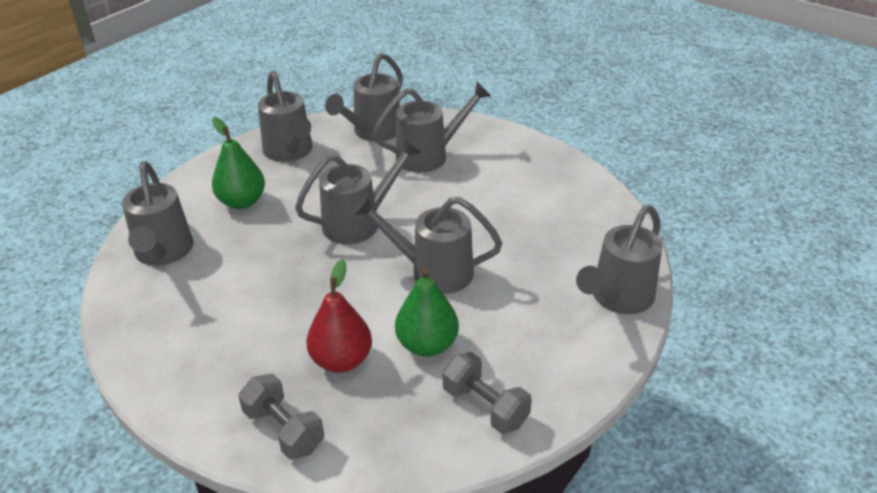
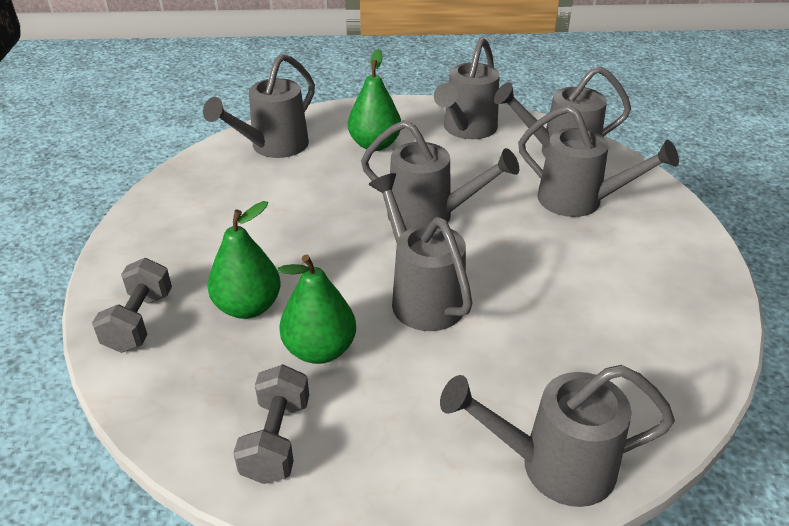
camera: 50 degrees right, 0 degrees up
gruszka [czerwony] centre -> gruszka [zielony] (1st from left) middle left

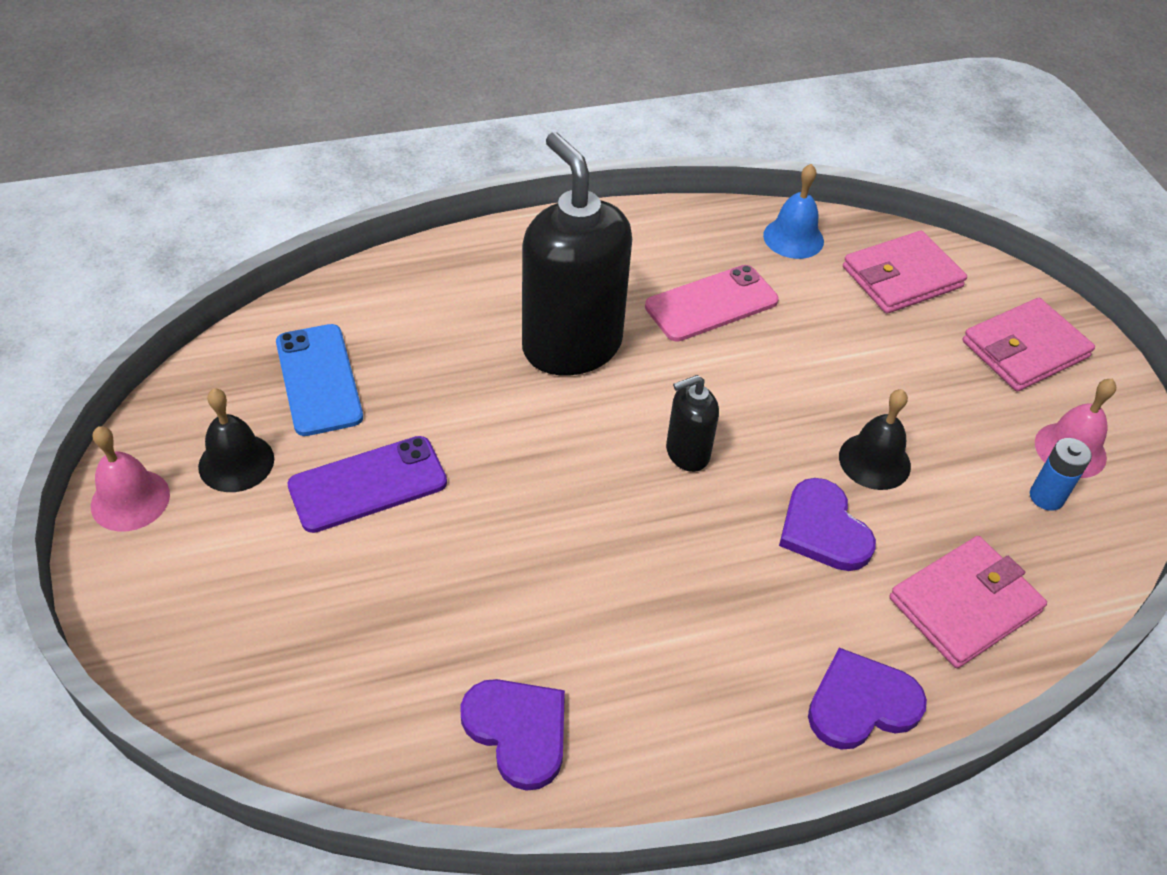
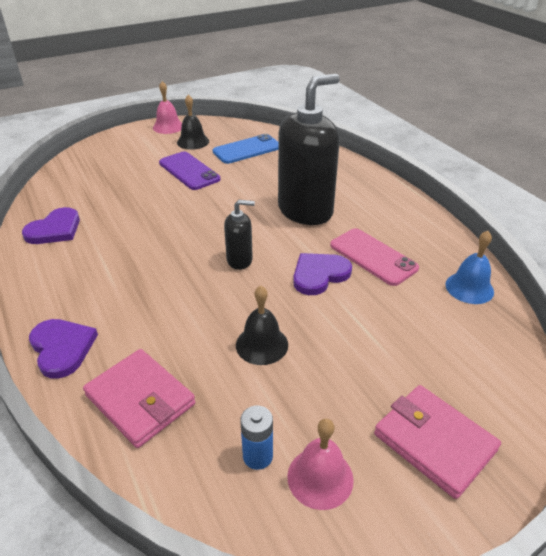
camera: 80 degrees right, 10 degrees down
portfel [różowy] (1st from left) top right -> none
serce [fioletowy] (2nd from left in the first image) middle right -> serce [fioletowy] (3rd from left) centre, moved
dozownik mydła [czarny] (2nd from left in the first image) centre -> dozownik mydła [czarny] (1st from left) centre, 120 degrees clockwise

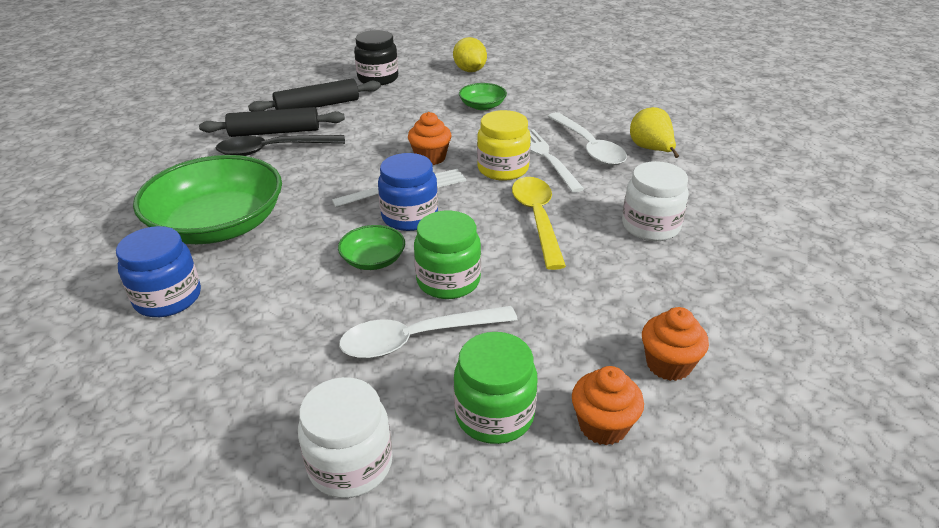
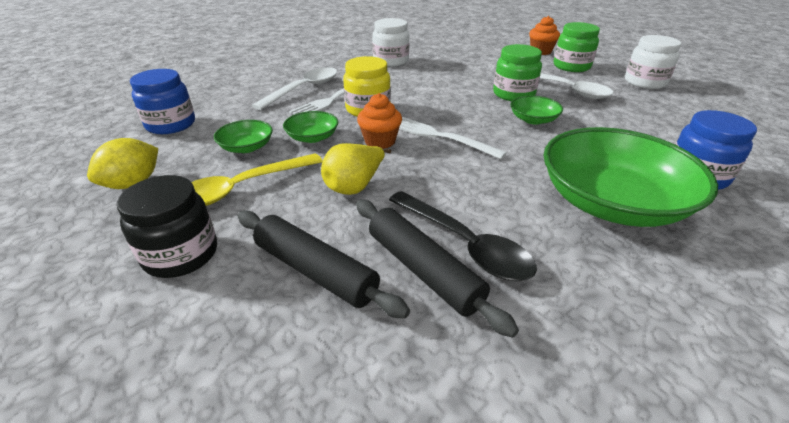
camera: 120 degrees left, 0 degrees up
muffinka [pomarańczowy] (3rd from left) middle right -> none
none -> miska [zielony] (2nd from left) top centre
słoik [niebieski] (2nd from left in the first image) centre -> słoik [niebieski] (1st from left) top left, moved
łyżka [żółty] centre -> łyżka [żółty] middle left, moved
gruszka [żółty] top right -> gruszka [żółty] centre, moved

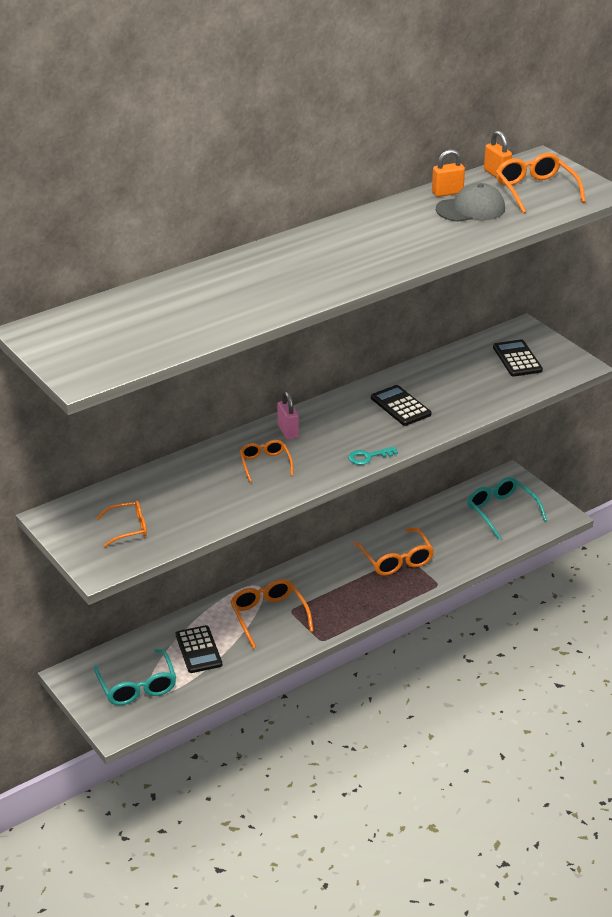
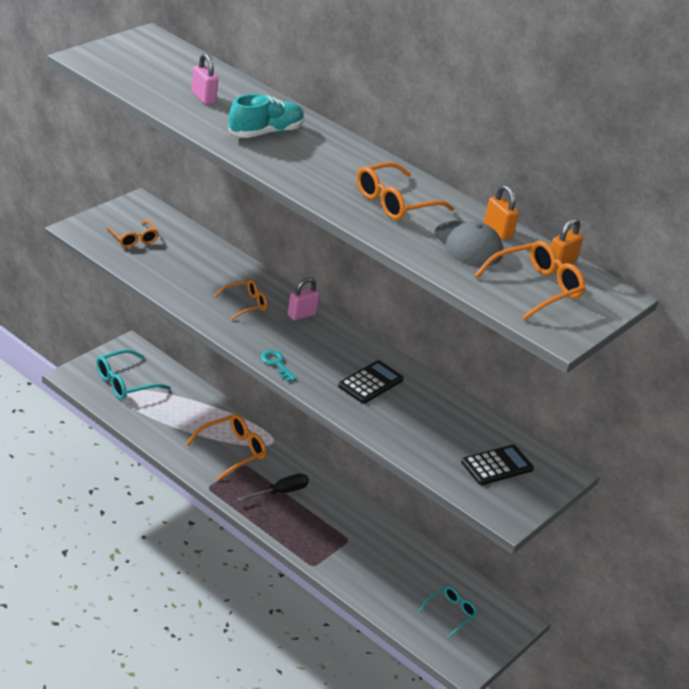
camera: 70 degrees right, 0 degrees up
kalkulator [czarny] (1st from left) bottom left -> none
none -> kłódka [różowy] (1st from left) top left
none -> but [turkusowy] top centre
none -> śrubokręt [czarny] bottom centre
okulary [pomarańczowy] (4th from left) centre -> okulary [pomarańczowy] (4th from left) top centre, moved
okulary [turkusowy] (2nd from left) middle right -> okulary [turkusowy] (2nd from left) bottom centre, x0.64

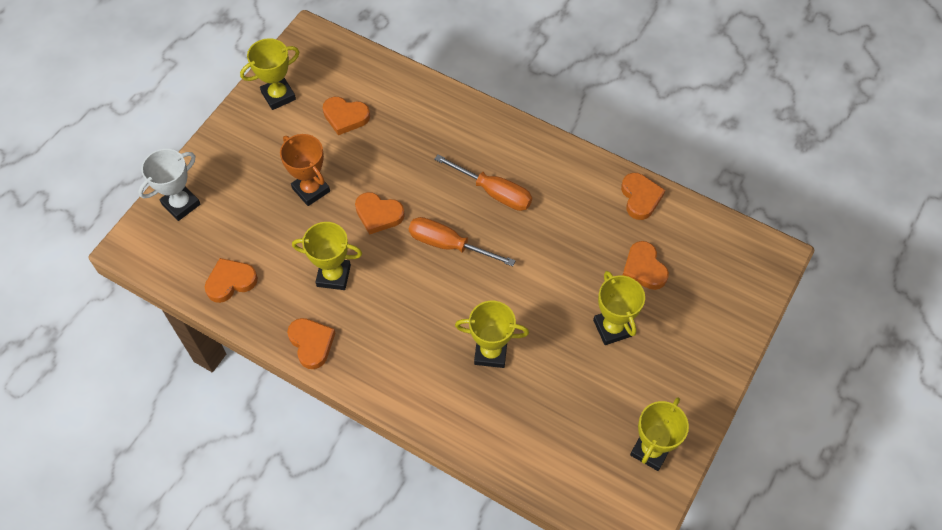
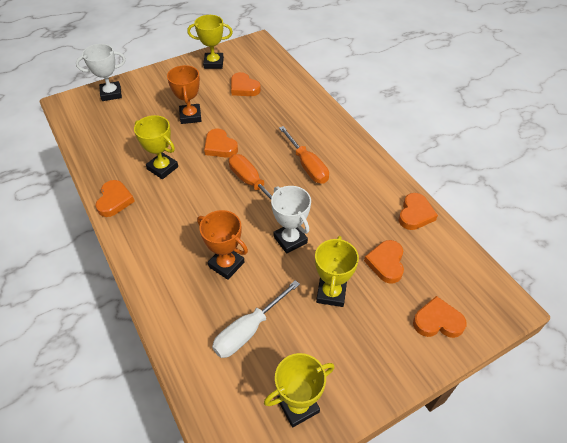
camera: 30 degrees right, 10 degrees down
none -> śrubokręt [biały] bottom centre
none -> puchar [biały] (2nd from left) centre
serce [pomarańczowy] (1st from left in the first image) middle left -> serce [pomarańczowy] (6th from left) bottom right, moved
puchar [żółty] (3rd from left) centre -> puchar [pomarańczowy] (2nd from left) centre

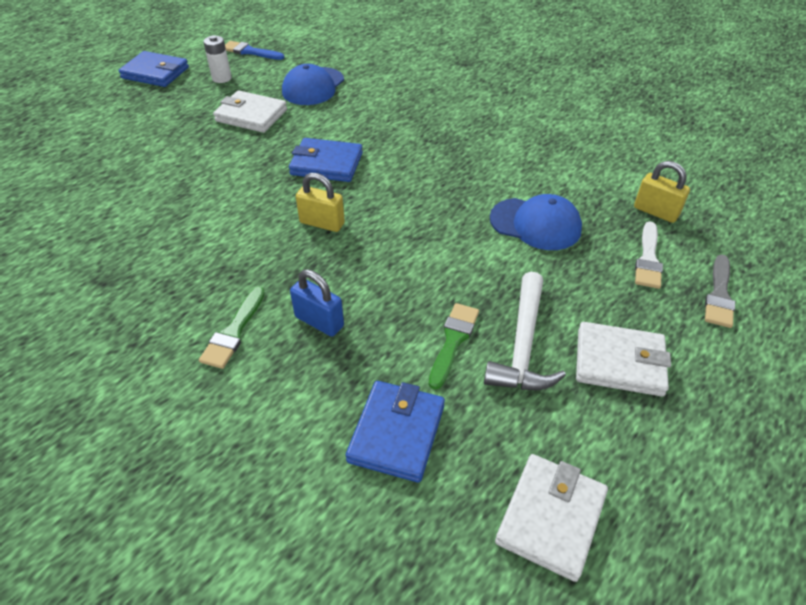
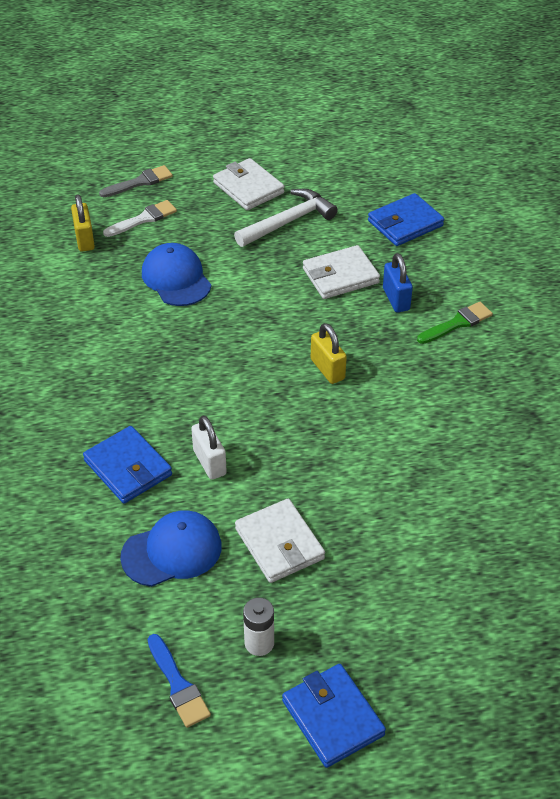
camera: 140 degrees left, 0 degrees up
pędzel [zielony] (2nd from left) centre -> none
none -> kłódka [biały] centre
portfel [niebieski] (2nd from left in the first image) top centre -> portfel [niebieski] (1st from left) middle left, moved
portfel [biały] (2nd from left in the first image) bottom right -> portfel [biały] (3rd from left) centre, moved

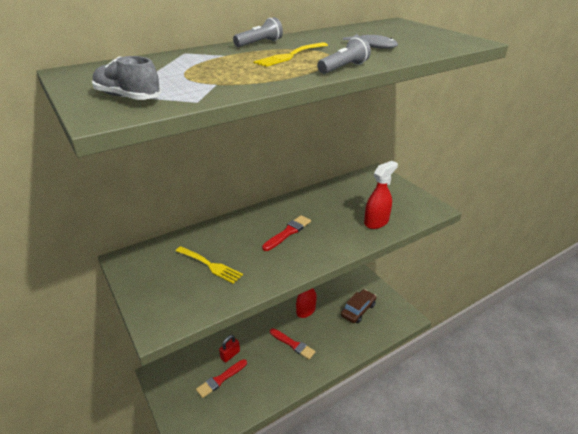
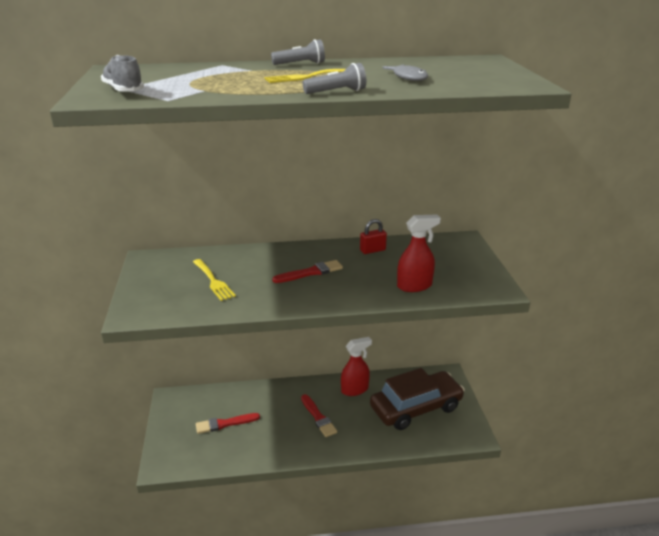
camera: 25 degrees right, 5 degrees down
kłódka [czerwony] bottom centre -> kłódka [czerwony] centre, moved
samochód [brązowy] bottom centre, x1.69

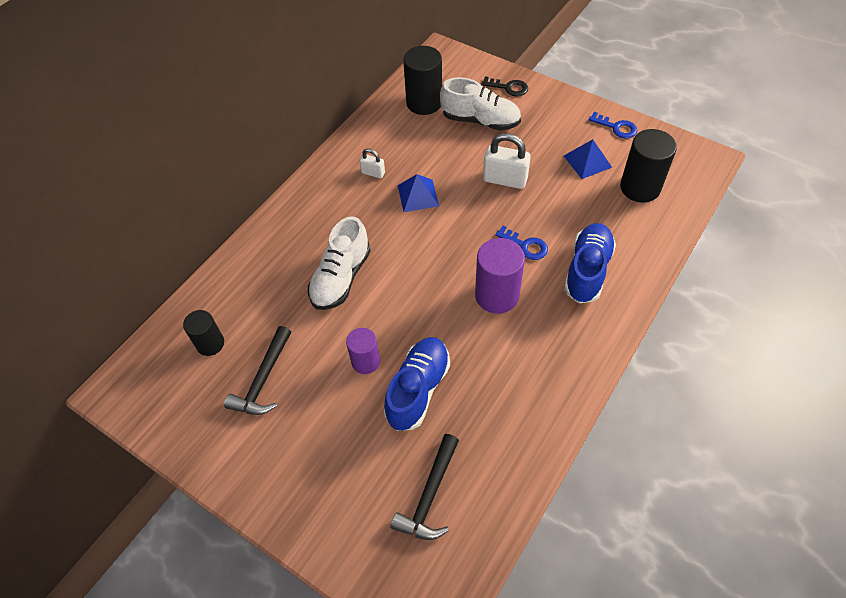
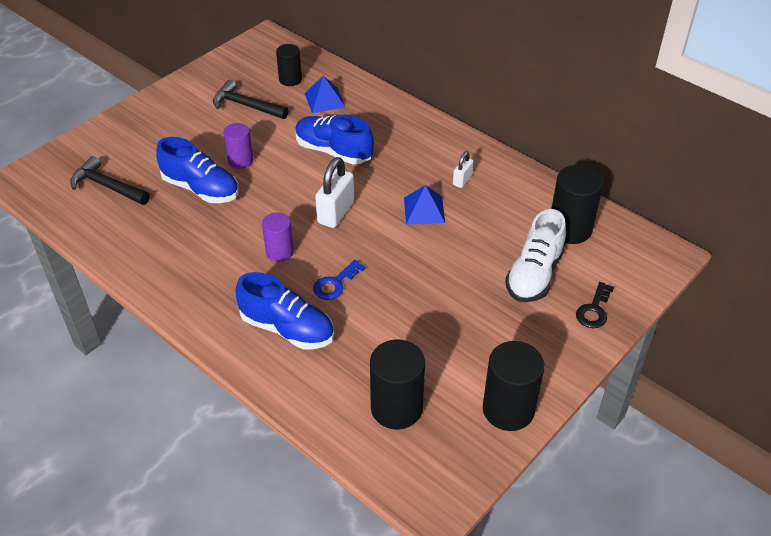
camera: 95 degrees right, 10 degrees down
kłódka [biały] (2nd from left in the first image) top centre -> kłódka [biały] (1st from left) centre, moved
piramida [niebieski] (2nd from left in the first image) top right -> piramida [niebieski] (1st from left) top centre, moved
klucz [niebieski] (2nd from left) top right -> walec [czarny] (3rd from left) bottom right
but [biały] (1st from left) centre -> but [niebieski] (3rd from left) top centre
walec [fioletowy] (2nd from left) centre, x0.62

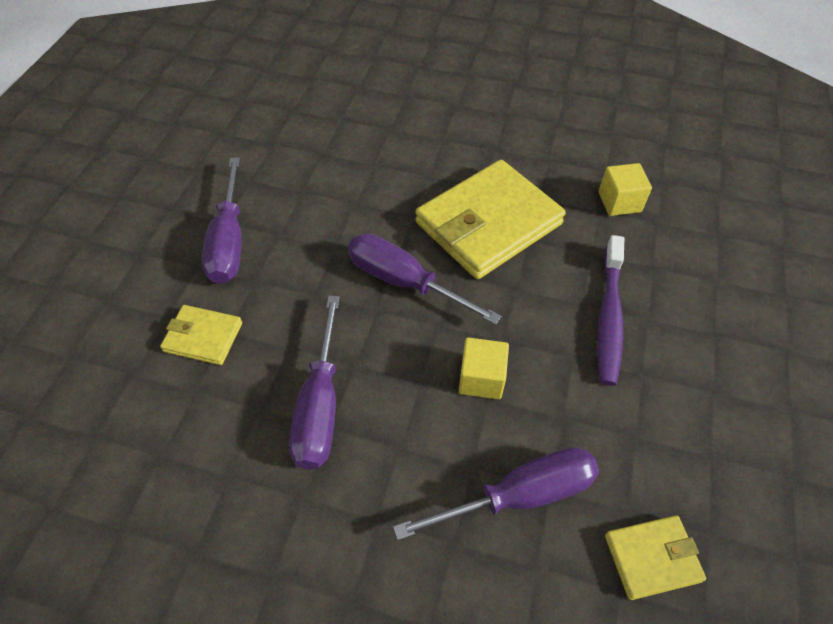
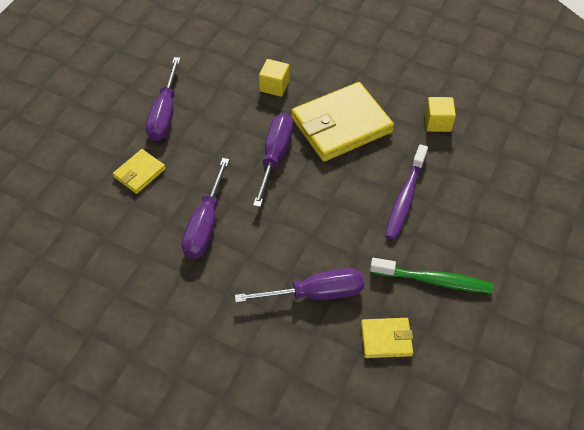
camera: 10 degrees right, 0 degrees up
none -> szczoteczka do zębów [zielony] middle right
sześcian [żółty] (1st from left) centre -> sześcian [żółty] (1st from left) top centre, moved
portfel [żółty] (1st from left) middle left, 75 degrees counterclockwise
śrubokręt [fioletowy] (3rd from left) centre, 60 degrees clockwise

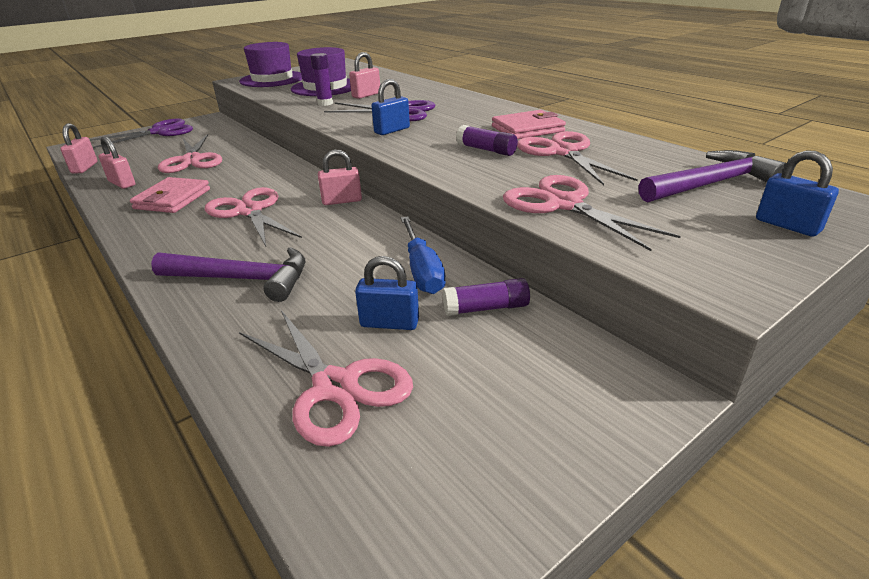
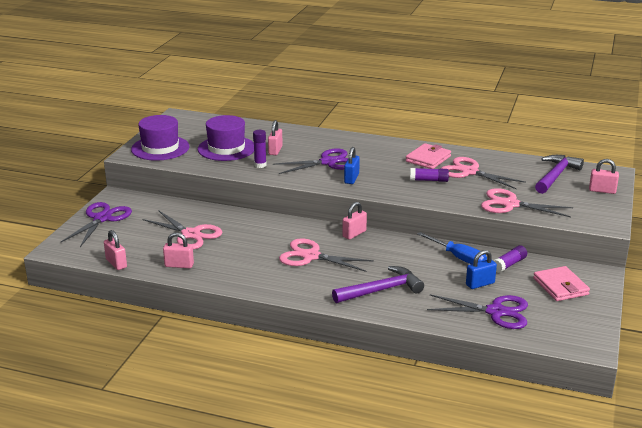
camera: 35 degrees left, 5 degrees down
portfel [różowy] (1st from left in the first image) middle left -> portfel [różowy] (2nd from left) middle right, moved
nożyczki [różowy] (3rd from left) centre -> nożyczki [fioletowy] (3rd from left) bottom right
kłódka [niebieski] (3rd from left) middle right -> kłódka [różowy] (5th from left) middle right

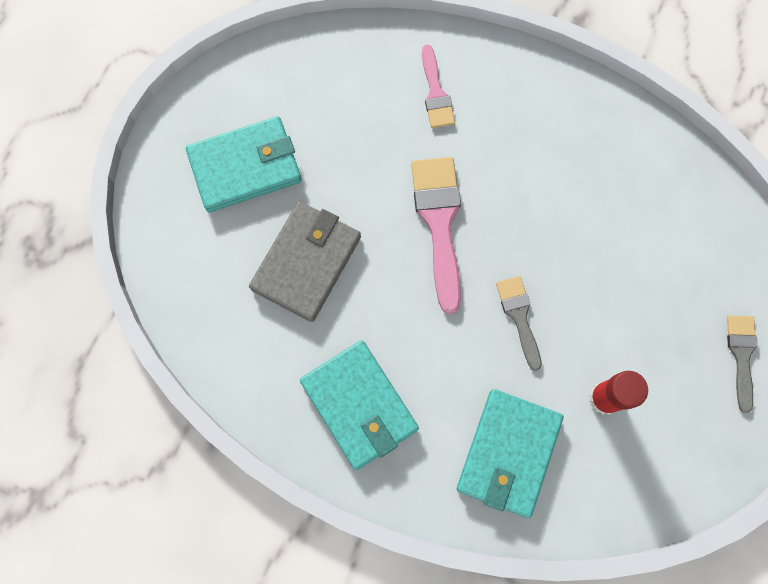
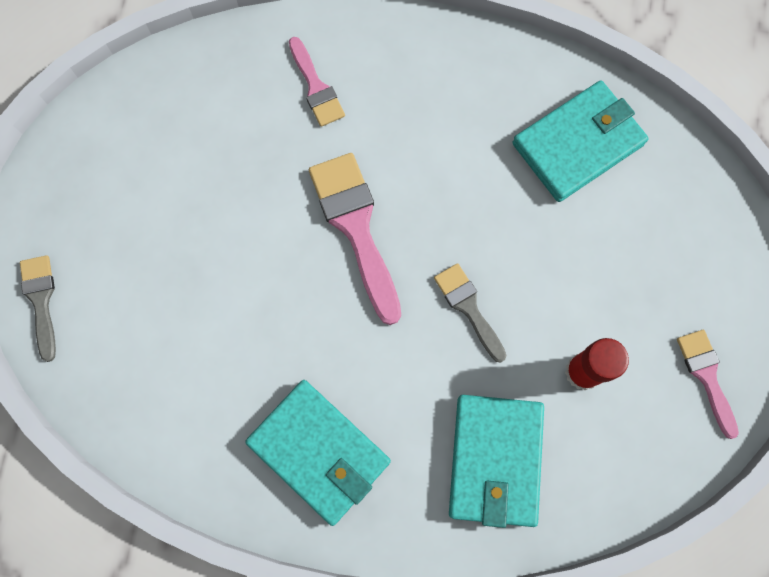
camera: 15 degrees left, 0 degrees up
portfel [szary] centre -> none
none -> pędzel [różowy] (3rd from left) middle right
portfel [turkusowy] (1st from left in the first image) top left -> portfel [turkusowy] (3rd from left) top right, moved
pędzel [szary] (2nd from left in the first image) middle right -> pędzel [szary] (1st from left) middle left, moved

